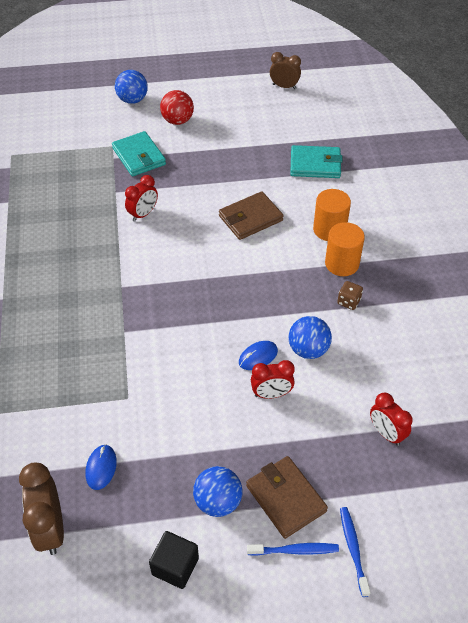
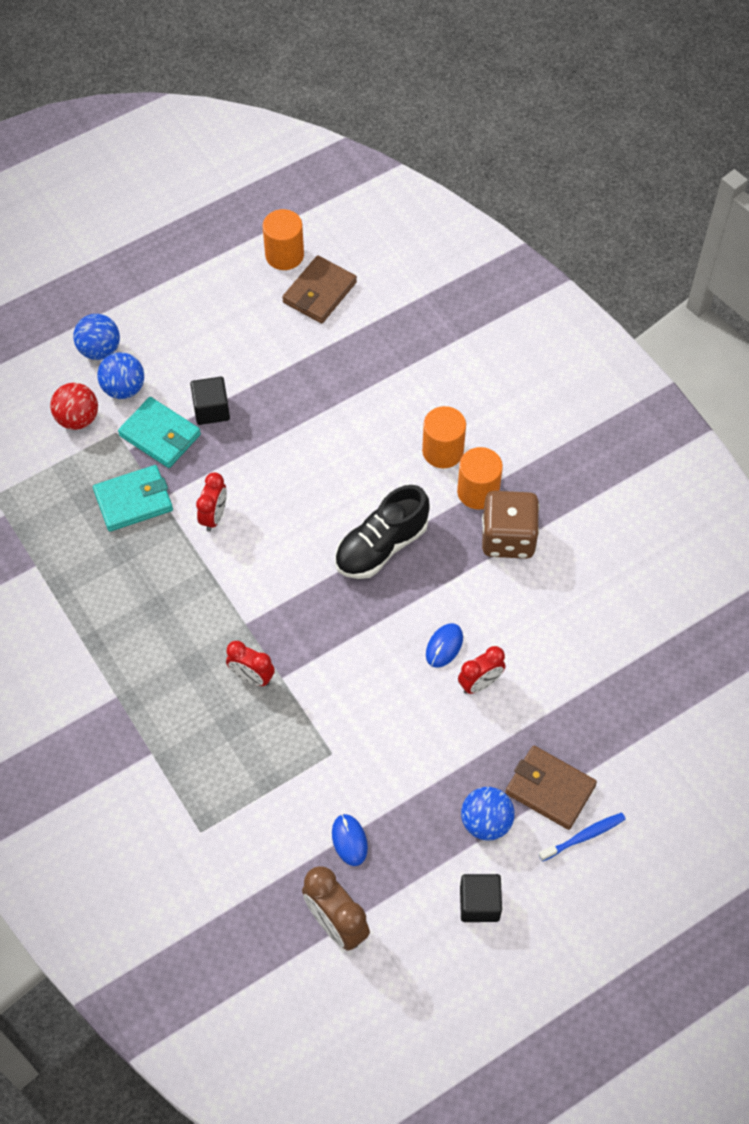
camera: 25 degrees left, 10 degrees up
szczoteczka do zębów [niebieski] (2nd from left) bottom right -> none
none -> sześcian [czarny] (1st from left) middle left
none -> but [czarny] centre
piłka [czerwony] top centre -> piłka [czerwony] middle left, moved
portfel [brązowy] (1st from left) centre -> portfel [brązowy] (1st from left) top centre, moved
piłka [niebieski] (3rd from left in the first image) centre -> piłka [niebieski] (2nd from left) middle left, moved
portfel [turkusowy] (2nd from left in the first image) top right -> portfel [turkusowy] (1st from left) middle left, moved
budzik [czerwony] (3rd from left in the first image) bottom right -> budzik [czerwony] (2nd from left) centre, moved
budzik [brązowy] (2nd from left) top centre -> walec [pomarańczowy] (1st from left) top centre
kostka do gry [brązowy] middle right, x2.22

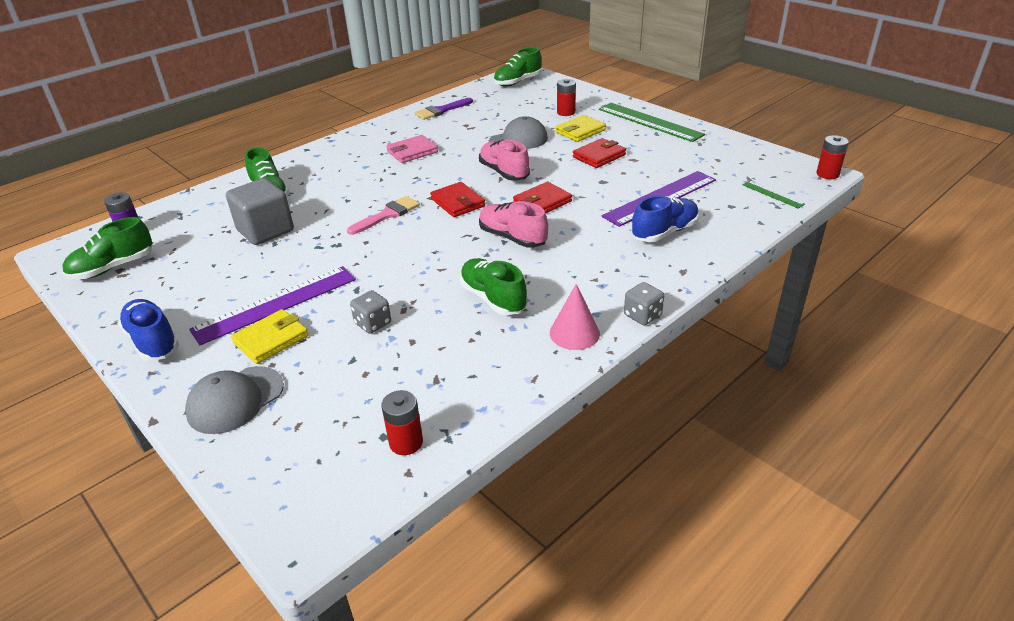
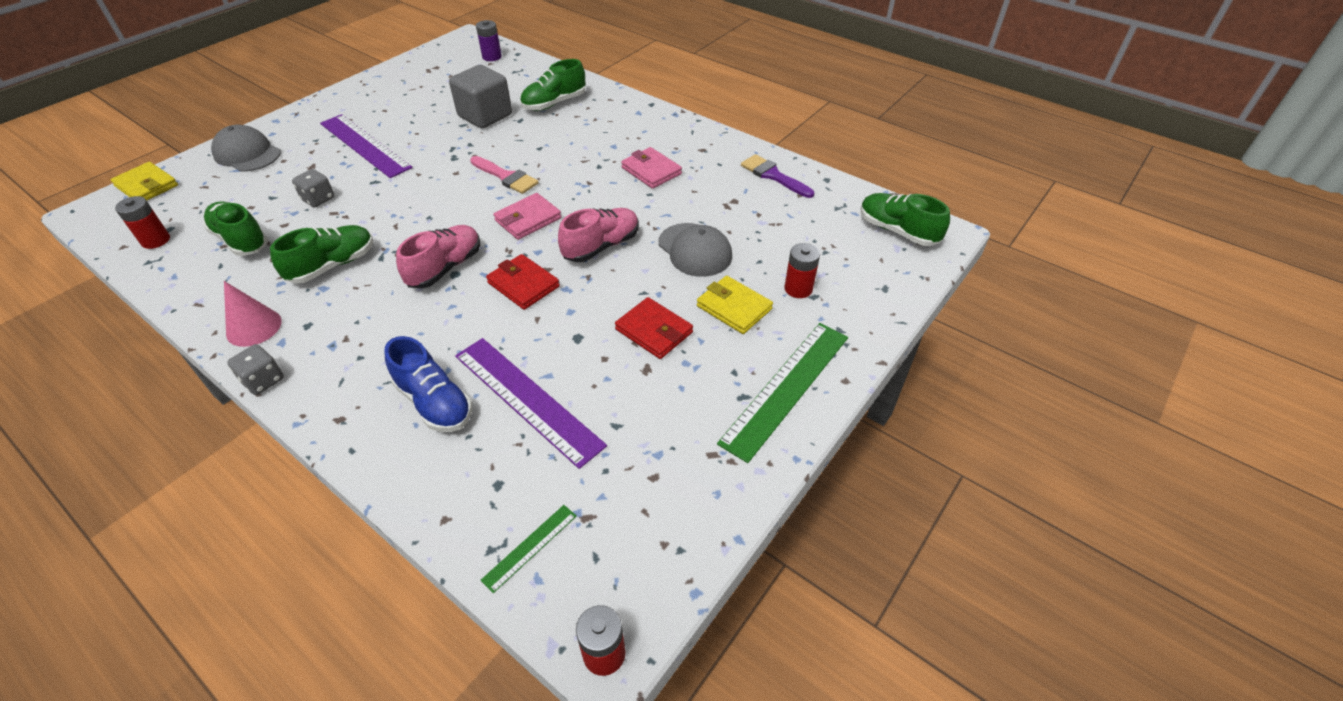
camera: 80 degrees right, 10 degrees up
but [niebieski] (1st from left) middle left -> none
but [zielony] (1st from left) middle left -> but [zielony] (1st from left) top left, moved
portfel [żółty] (1st from left) middle left -> portfel [żółty] (1st from left) top left, moved
portfel [czerwony] (1st from left) top centre -> portfel [różowy] (1st from left) top centre

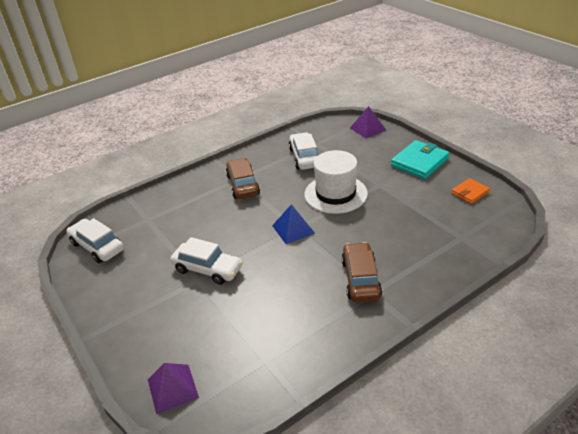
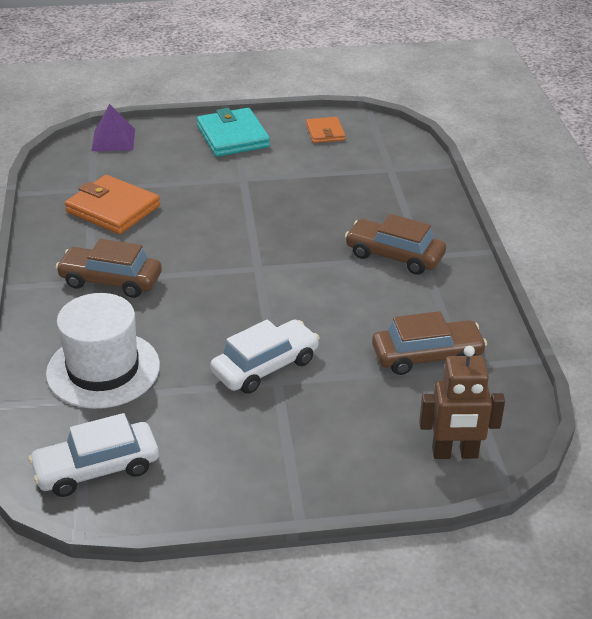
camera: 65 degrees left, 0 degrees up
piramida [niebieski] centre -> none
none -> samochód [brązowy] (3rd from left) middle right
kapelusz [biały] centre -> kapelusz [biały] middle left, moved
piramida [fioletowy] (1st from left) bottom left -> robot [brązowy] middle right
samochód [biały] (3rd from left) centre -> portfel [pomarańczowy] (1st from left) top left

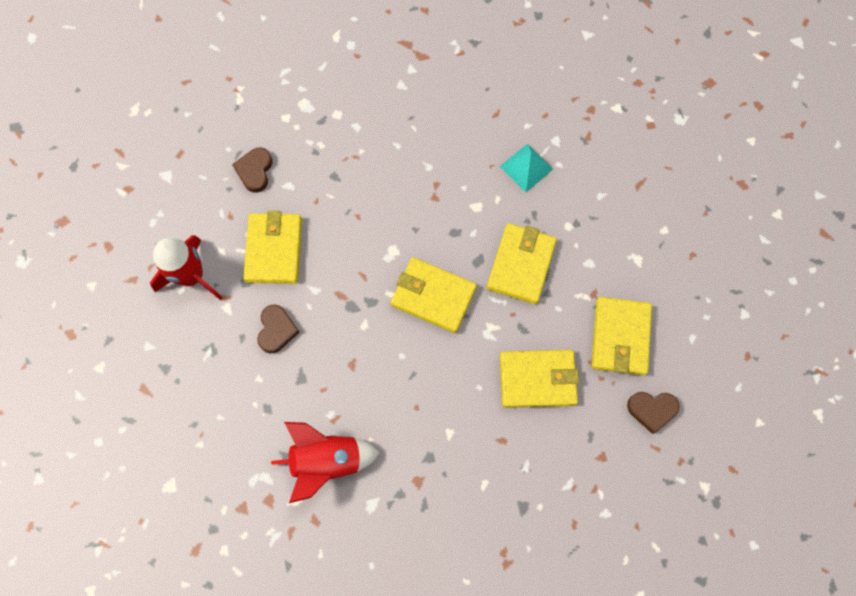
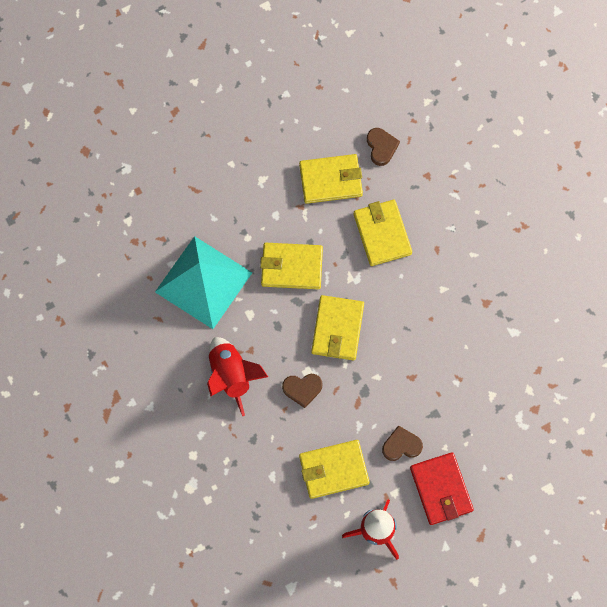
camera: 105 degrees left, 0 degrees up
none -> portfel [czerwony] bottom right
serce [brązowy] (1st from left) top left -> serce [brązowy] (1st from left) centre, moved
rakieta [czerwony] (2nd from left in the first image) bottom centre -> rakieta [czerwony] (1st from left) centre, moved
piramida [turkusowy] top centre -> piramida [turkusowy] centre, x2.13

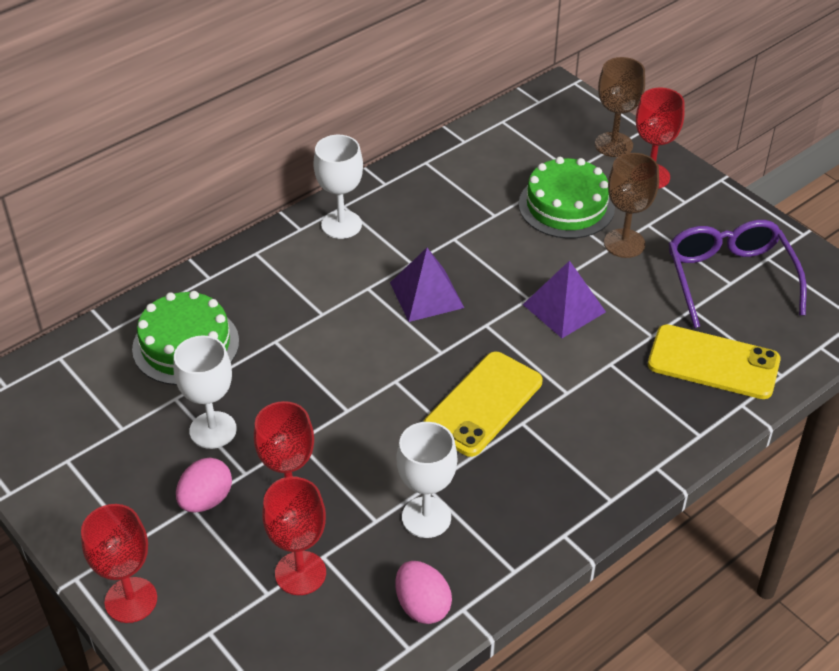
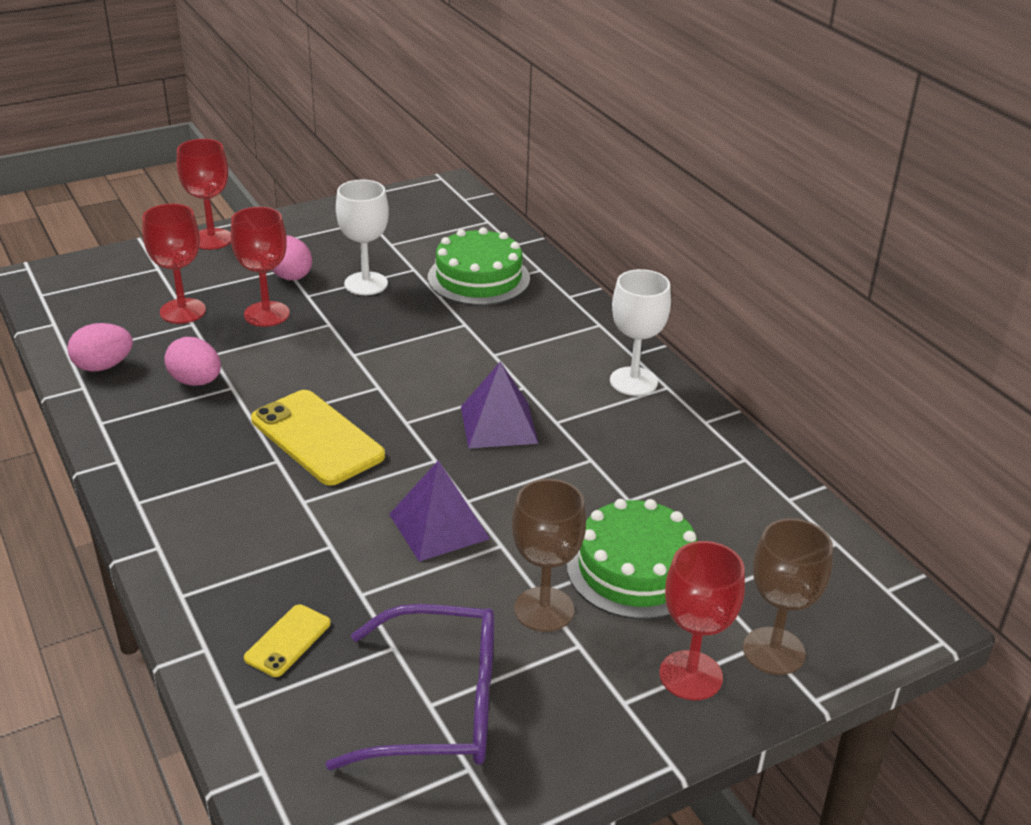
camera: 100 degrees right, 10 degrees down
kielich [biały] (3rd from left) bottom centre -> jajko [różowy] (2nd from left) middle left
telefon [żółty] (2nd from left in the first image) middle right -> telefon [żółty] (1st from left) bottom left, x0.52

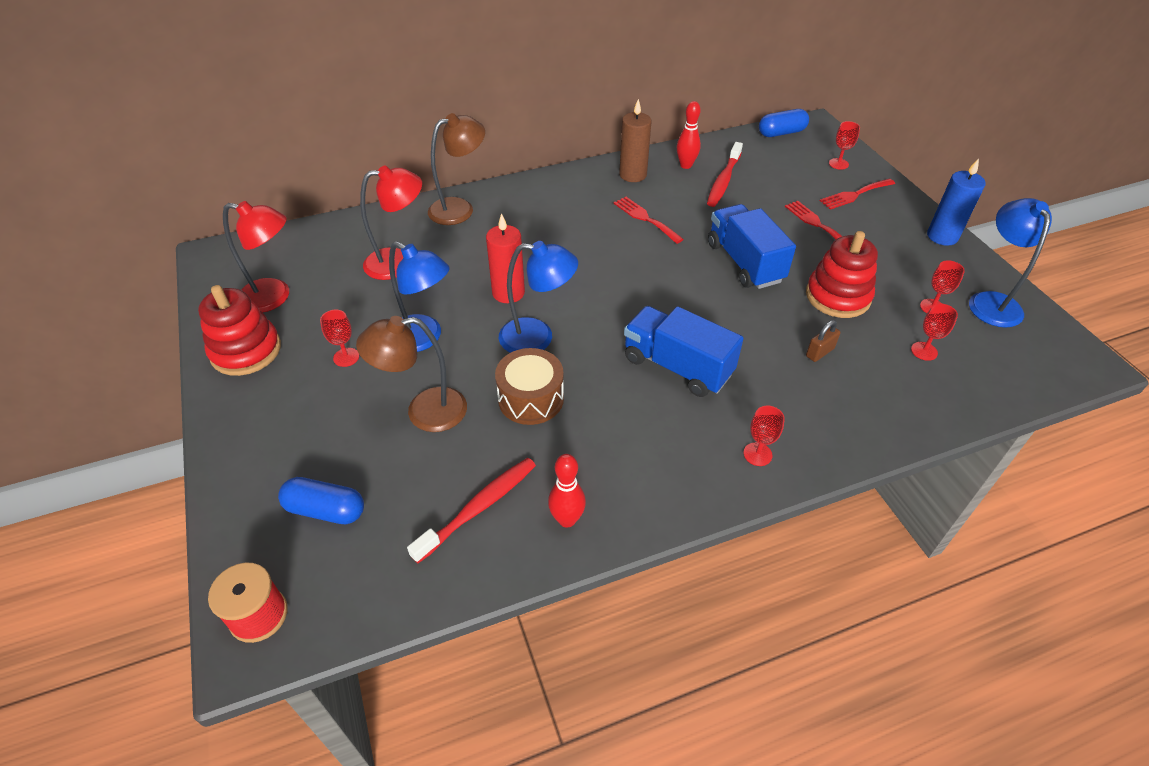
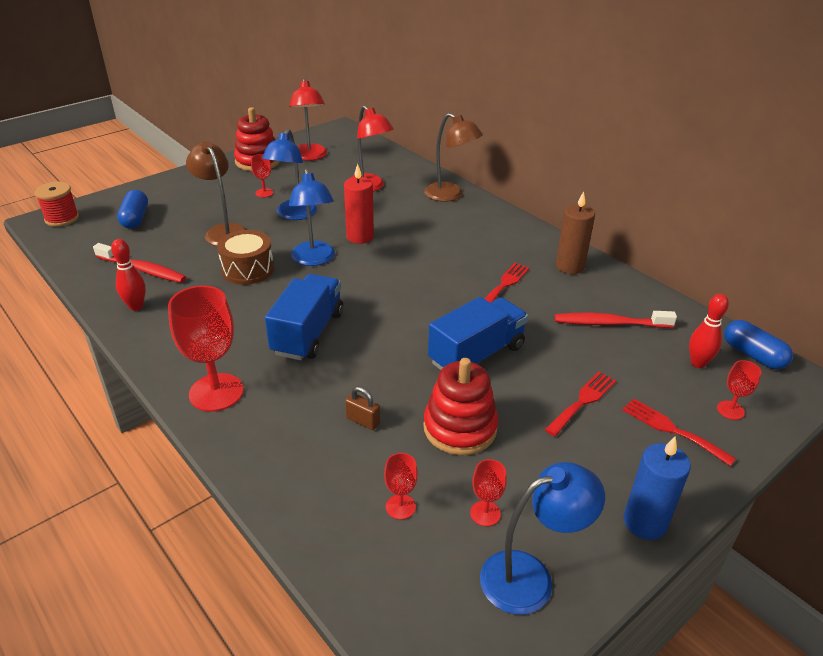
camera: 70 degrees right, 10 degrees down
kręgiel [czerwony] (2nd from left) top centre -> kręgiel [czerwony] (2nd from left) middle right, moved
kielich [czerwony] (2nd from left in the first image) centre -> kielich [czerwony] (1st from left) middle left, x2.06

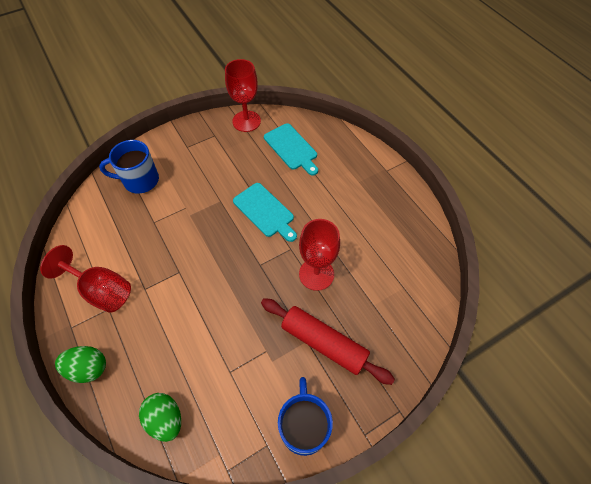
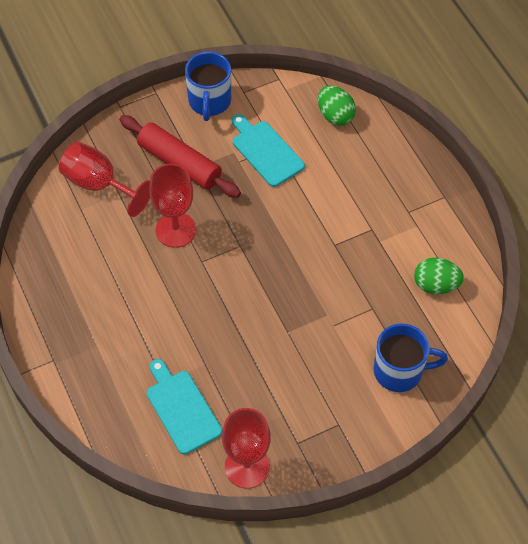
camera: 175 degrees left, 0 degrees up
kielich [czerwony] (1st from left) middle left -> kielich [czerwony] (1st from left) top left, moved
jajko [zielony] (1st from left in the first image) bottom left -> jajko [zielony] (2nd from left) middle right, moved
deska do krojenia [turkusowy] (1st from left in the first image) centre -> deska do krojenia [turkusowy] (2nd from left) top centre, moved

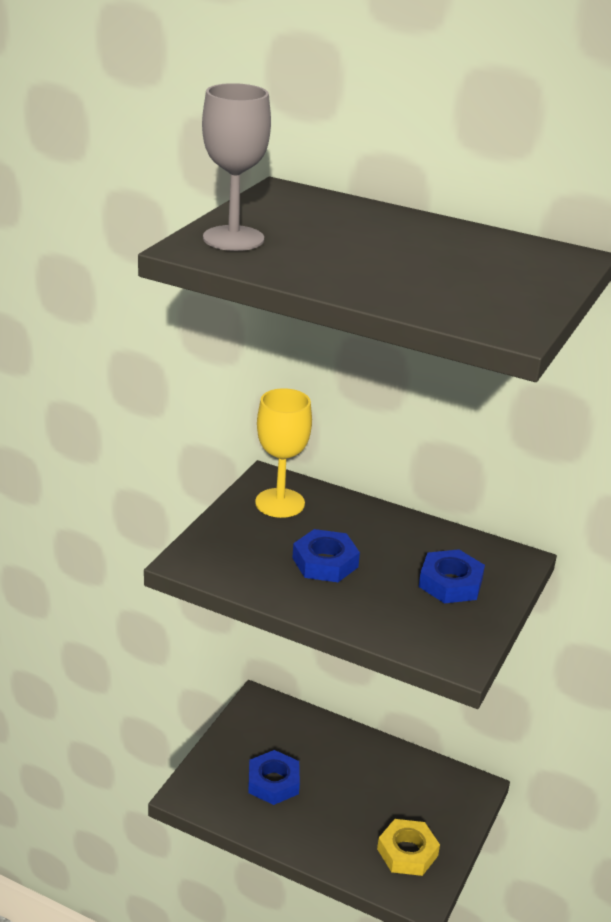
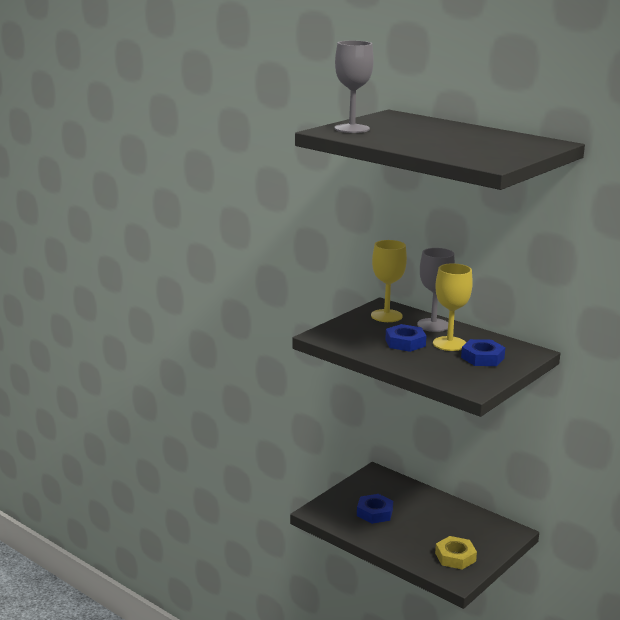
camera: 15 degrees right, 10 degrees down
none -> kielich [szary] (2nd from left) middle right
none -> kielich [żółty] (2nd from left) middle right

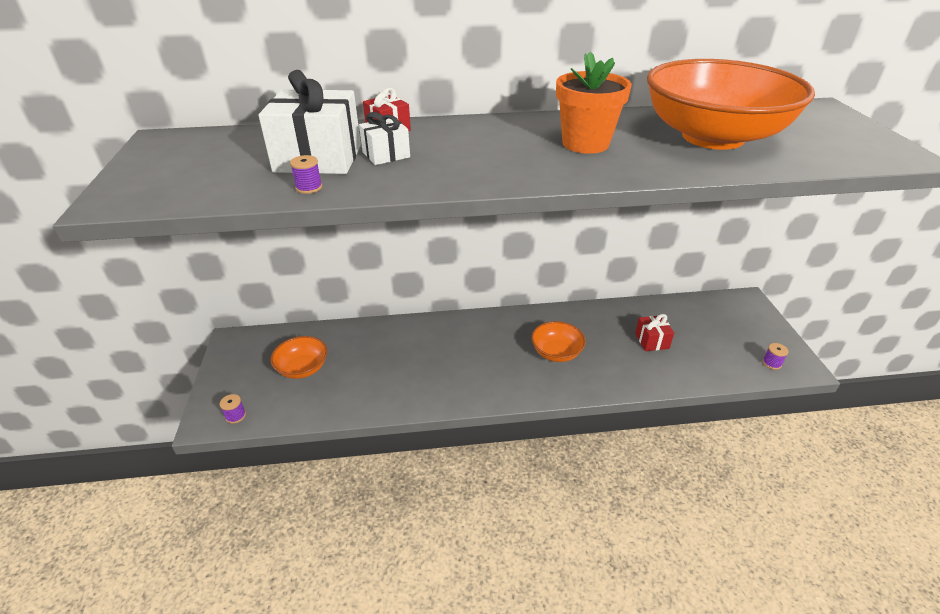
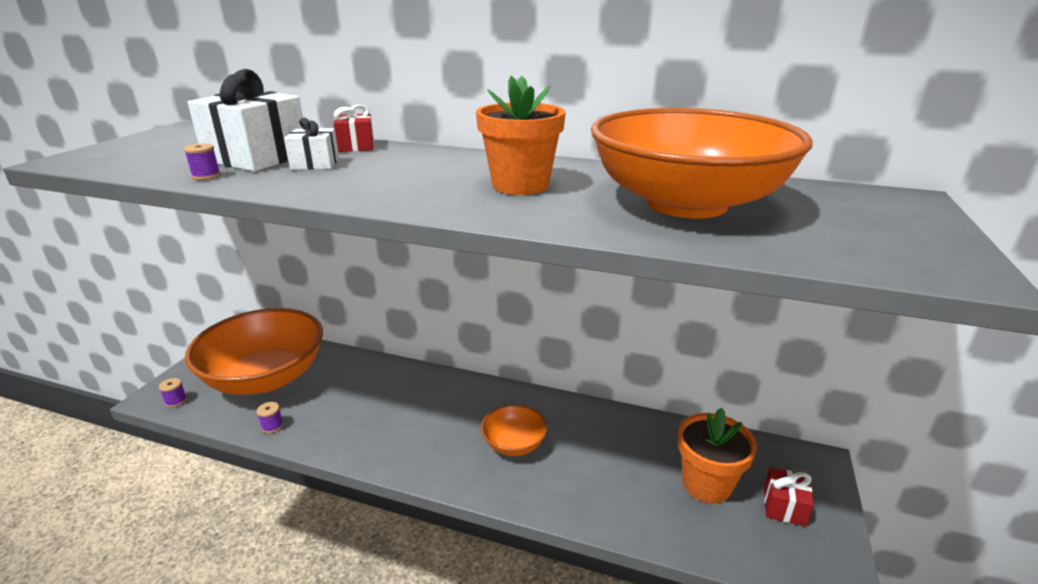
camera: 25 degrees right, 10 degrees down
none -> doniczka [pomarańczowy] (2nd from left) bottom right
prezent [czerwony] (2nd from left) middle right -> prezent [czerwony] (2nd from left) bottom right, moved
szpulka [fioletowy] (3rd from left) middle right -> szpulka [fioletowy] (3rd from left) bottom left, moved
miska [pomarańczowy] (1st from left) middle left, x2.19

